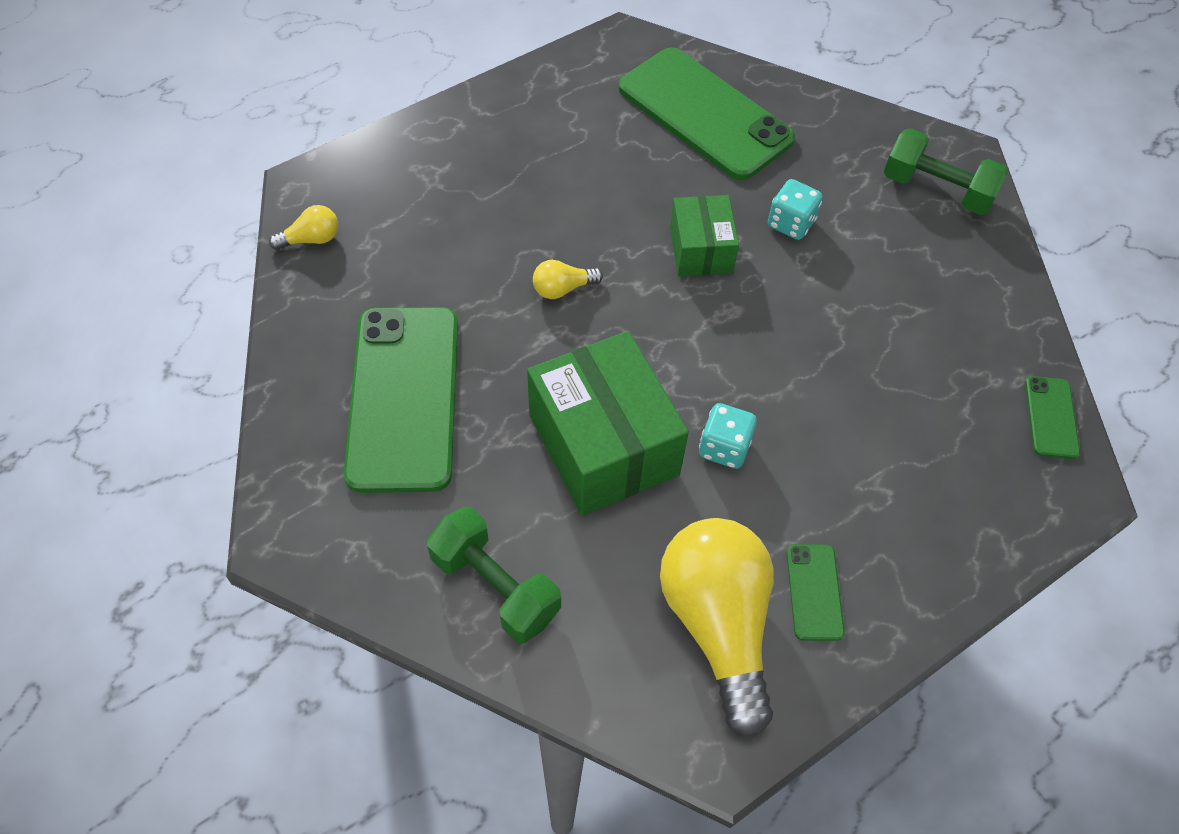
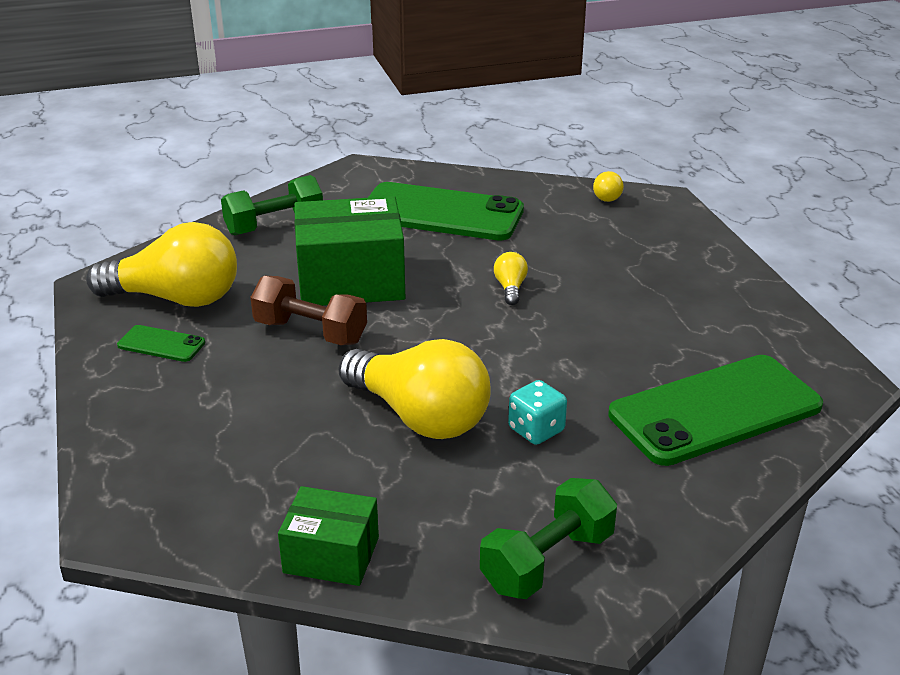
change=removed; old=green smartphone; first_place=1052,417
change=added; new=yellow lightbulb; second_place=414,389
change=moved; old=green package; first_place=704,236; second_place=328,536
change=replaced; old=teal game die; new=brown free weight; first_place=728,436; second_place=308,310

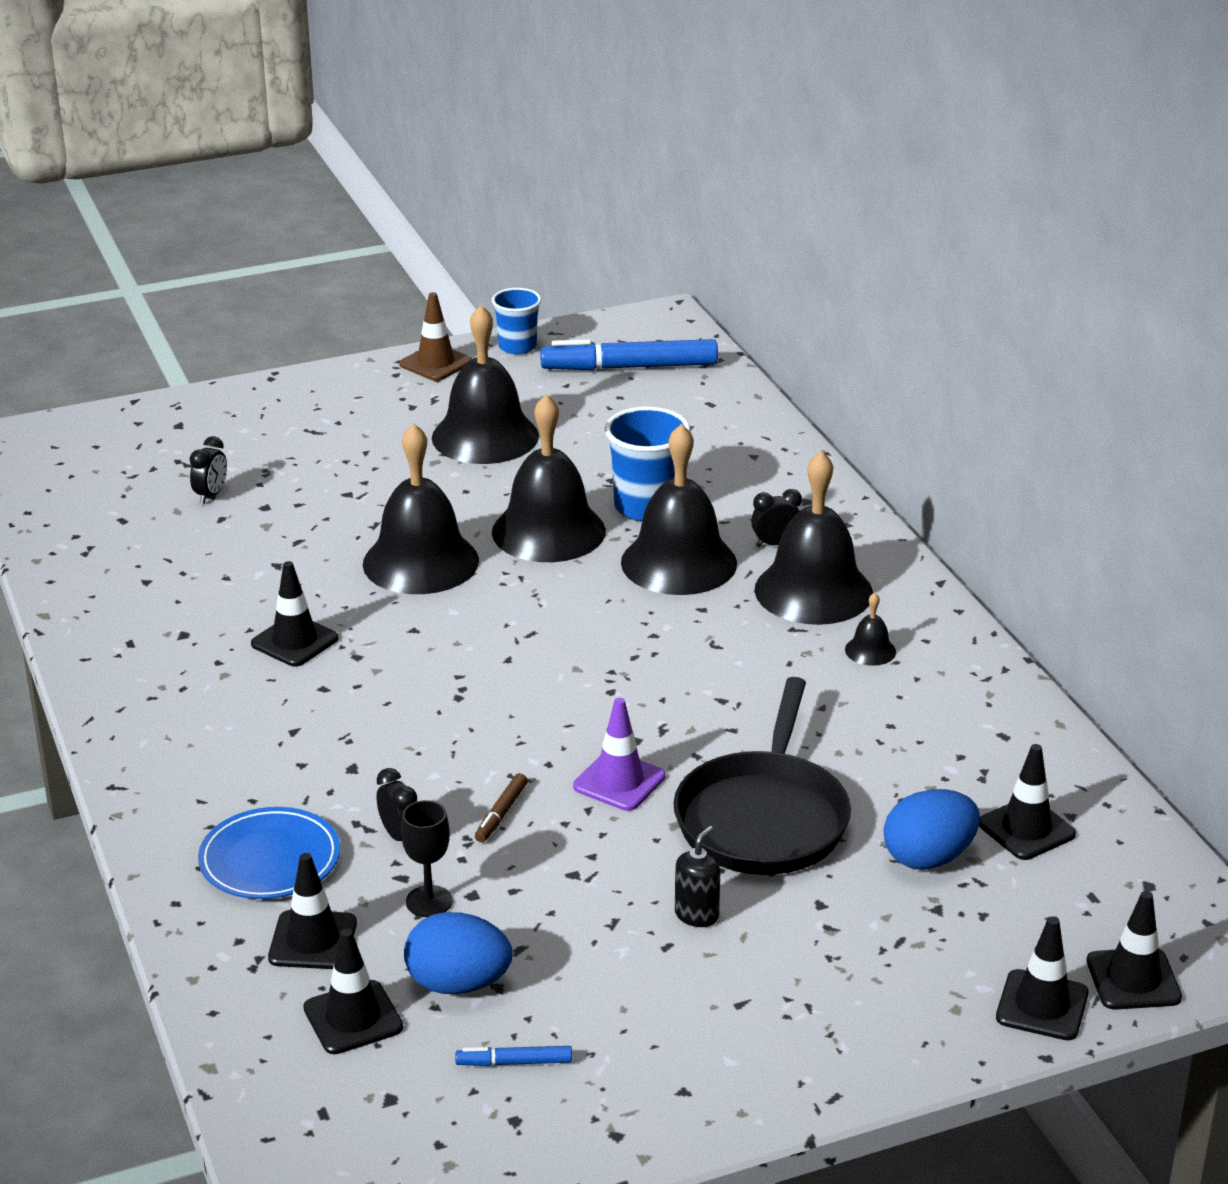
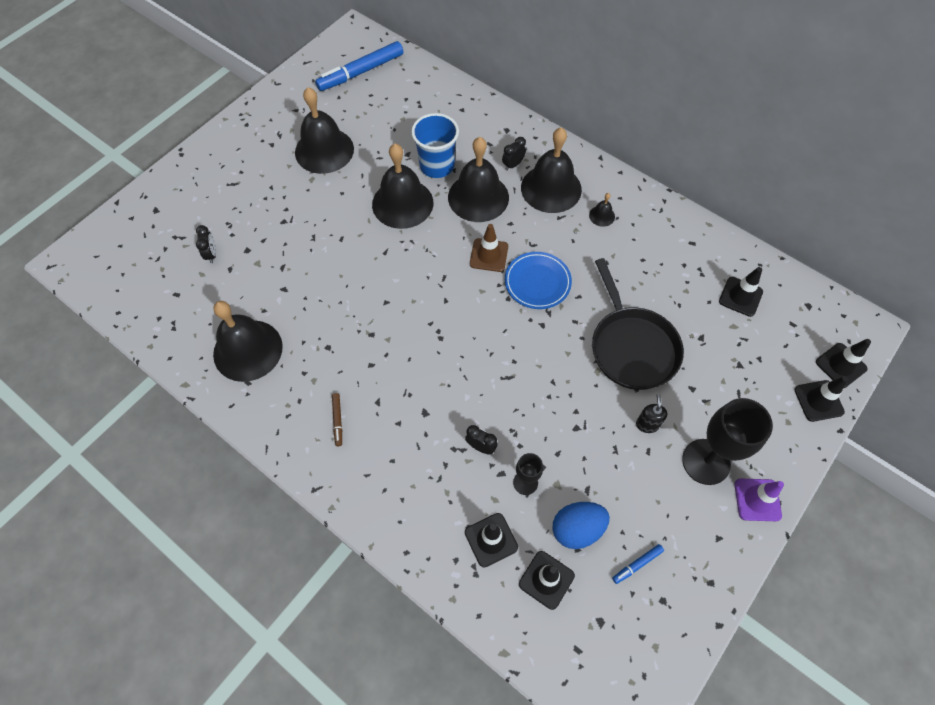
change=removed; old=black traffic cone; first_place=295,614
change=removed; old=cobalt beaker; first_place=516,321
change=removed; old=cobalt toy egg; first_place=931,829
change=added; new=black goblet; second_place=727,441
change=moved; old=cobalt flat dish; first_place=269,853; second_place=538,280
change=moved; old=black hand bell; first_place=421,508; second_place=248,341
change=moved; old=brown traffic cone; first_place=435,336; second_place=489,248
change=moved; old=brown felt pen; first_place=501,807; second_place=337,419
change=moved; old=purple traffic cone; first_place=619,754; second_place=759,500

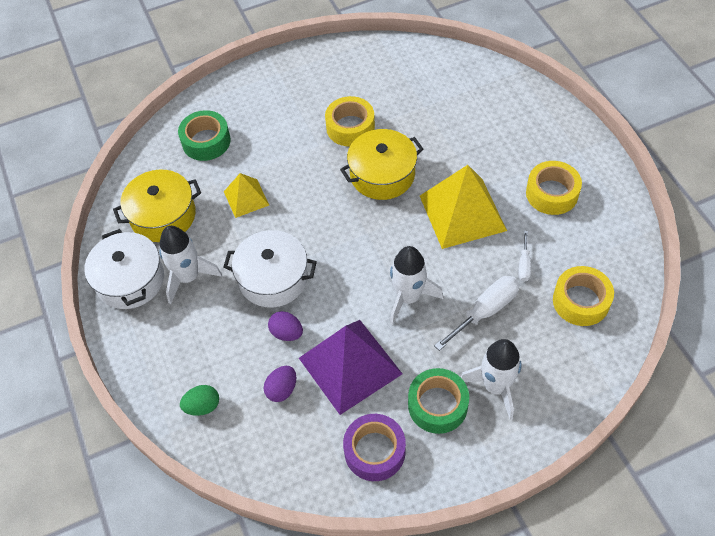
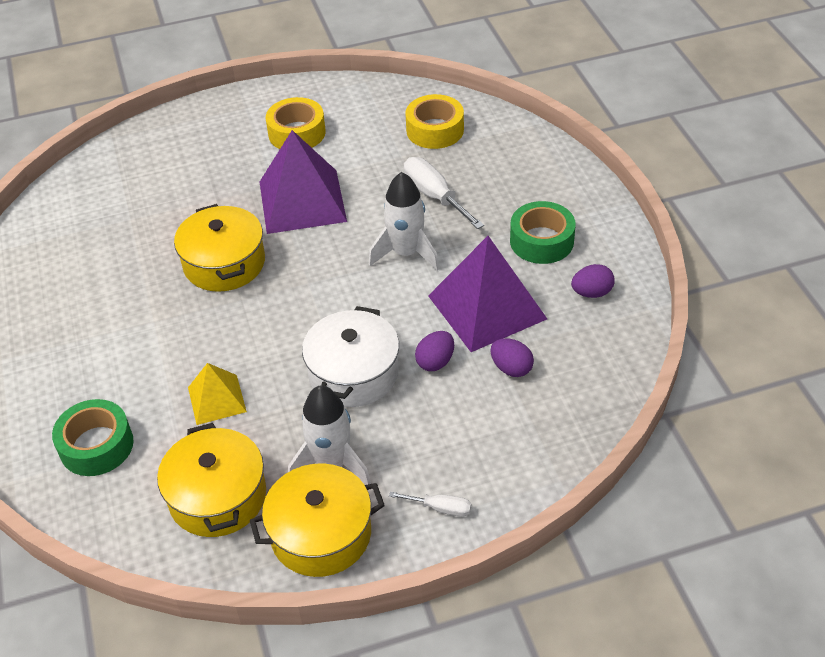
change=removed; old=green toy egg; first_place=199,400
change=removed; old=yellow roll of tape; first_place=350,121
change=removed; old=snow-white toy rocket; first_place=491,379
change=moved; old=snow-white flat screwdriver; first_place=524,256; second_place=430,504
change=replaced; old=purple roll of tape; new=purple toy egg; first_place=374,447; second_place=593,281
change=recoloured; old=snow-white stockpot; new=yellow stockpot; first_place=124,269; second_place=317,520
change=recoloured; old=yellow solid pyramid; new=purple solid pyramid; first_place=463,207; second_place=303,182

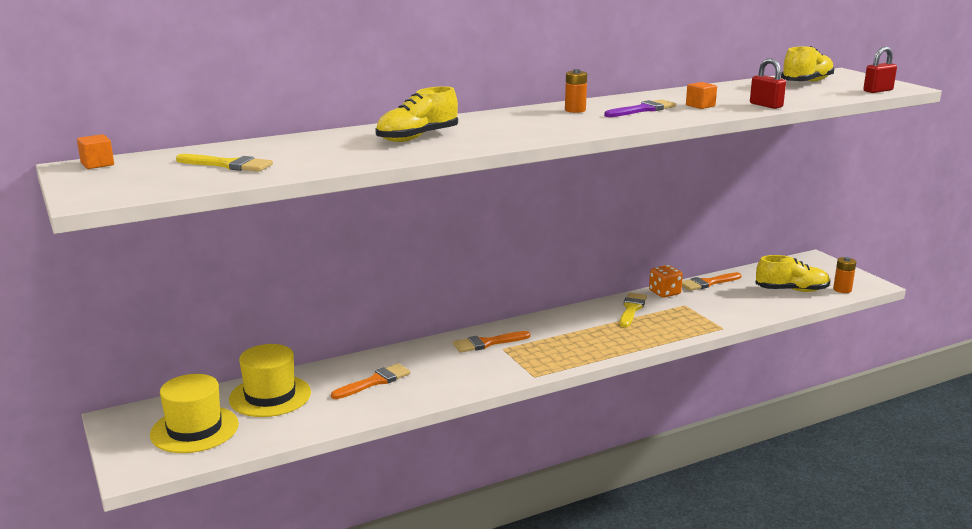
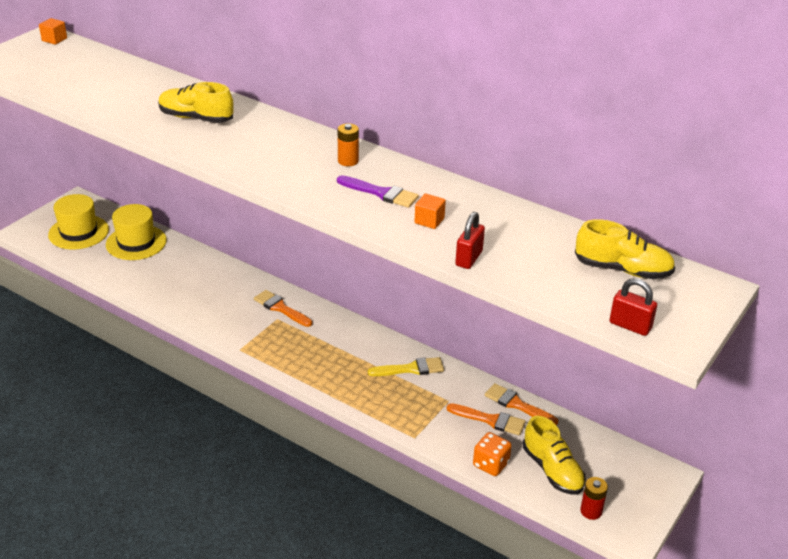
change=removed; old=yellow brush; first_place=224,163
change=moved; old=orange-coloured brush; first_place=371,381; second_place=486,419
change=moved; old=orange-coloured game die; first_place=666,281; second_place=492,454
change=recoloured; old=orange-coloured battery; new=crimson battery; first_place=844,275; second_place=594,498

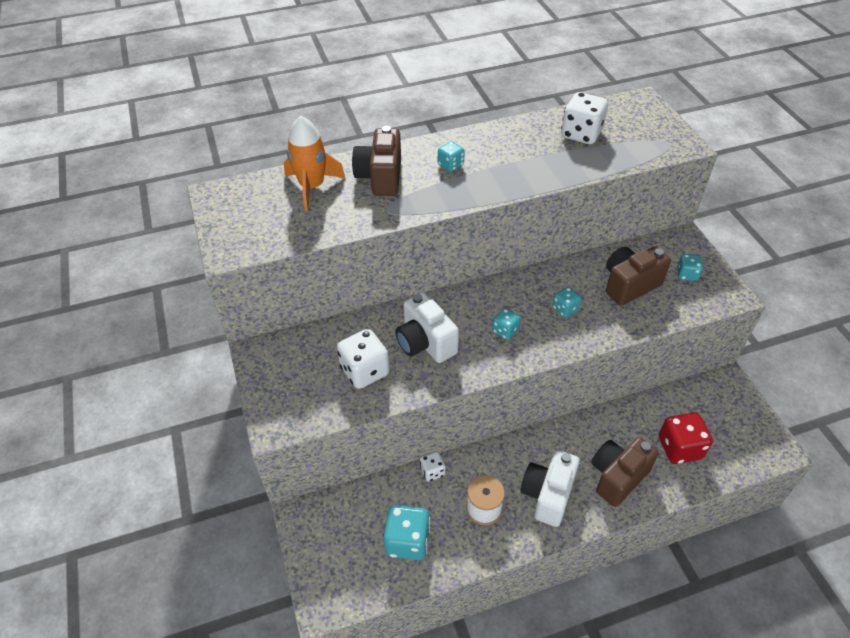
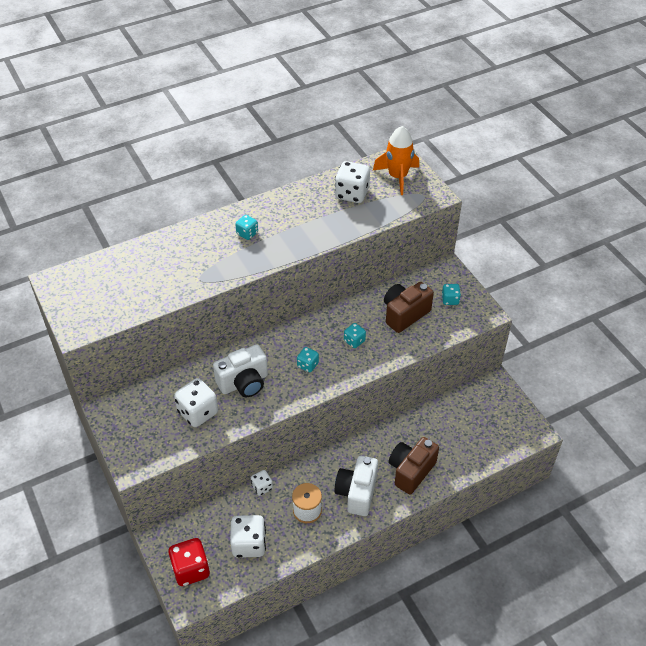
change=removed; old=brown photo camera; first_place=376,161
change=moved; old=orange-coloured toy rocket; first_place=314,163; second_place=396,160
change=moved; old=crimson game die; first_place=686,438; second_place=189,562
change=recoloured; old=teal game die; new=snow-white game die; first_place=406,532; second_place=248,536
change=turned; old=snow-white photo camera; first_place=427,327; second_place=240,371; degrees=-75

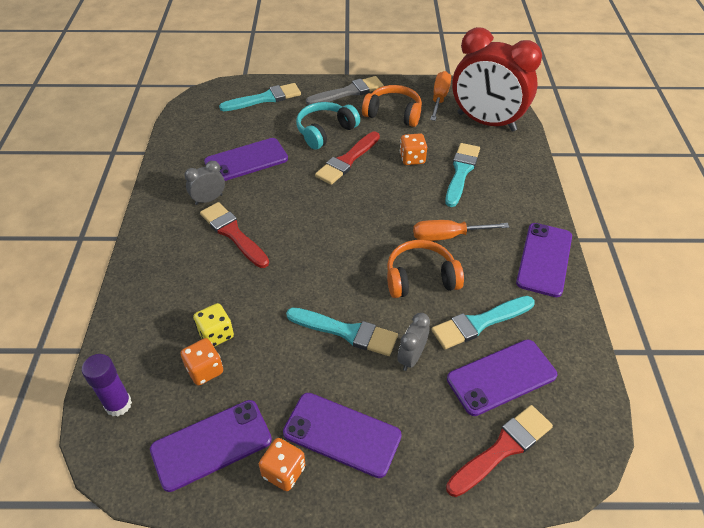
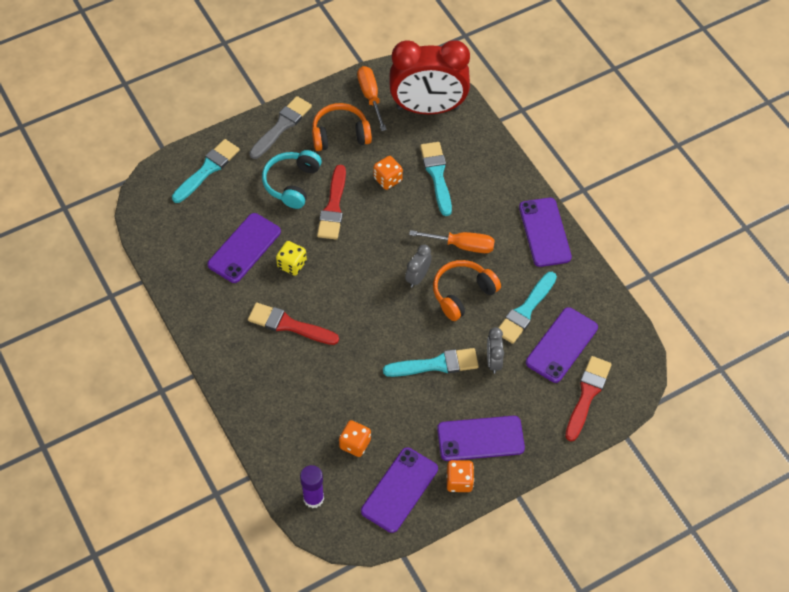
change=moved; old=ash-grey bedside clock; first_place=205,183; second_place=418,266
change=moved; old=yellow game die; first_place=213,325; second_place=291,258
change=turned; old=orange-coloured flat screwdriver; first_place=461,230; second_place=452,241; degrees=-135

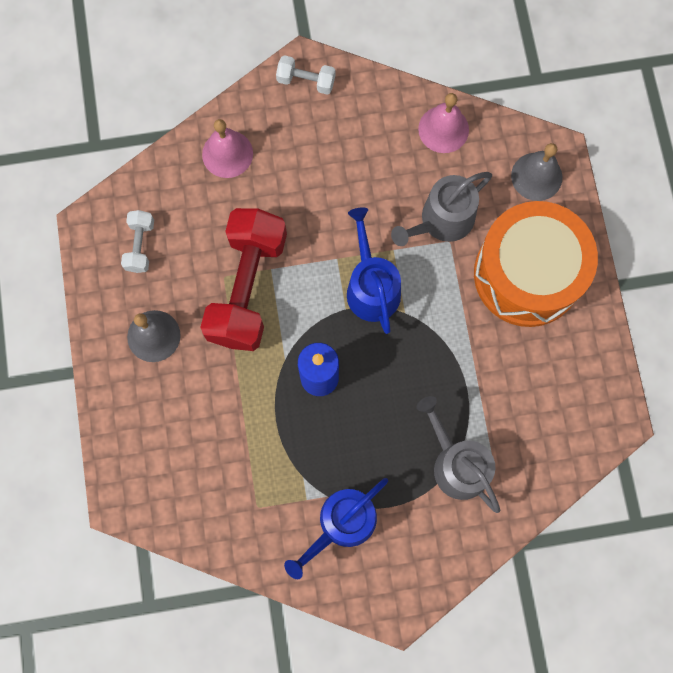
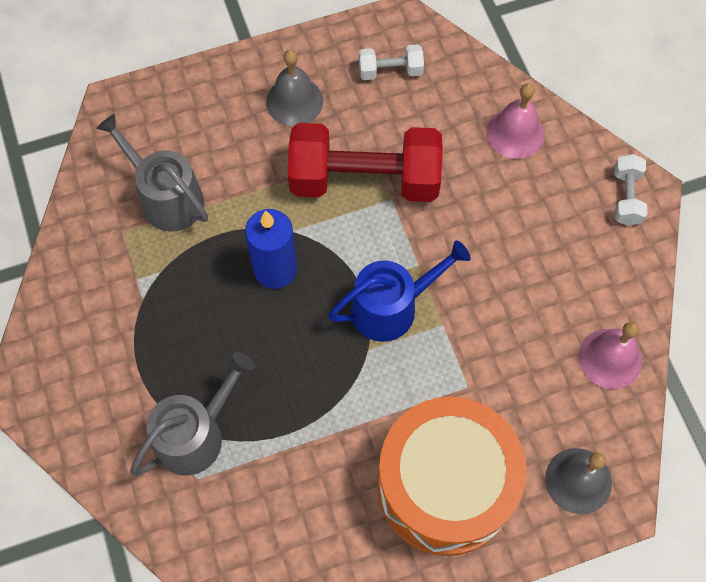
change=removed; old=cobalt sprinkling can; first_place=336,528
change=moved; old=ash-grey sprinkling can; first_place=441,209; second_place=152,173

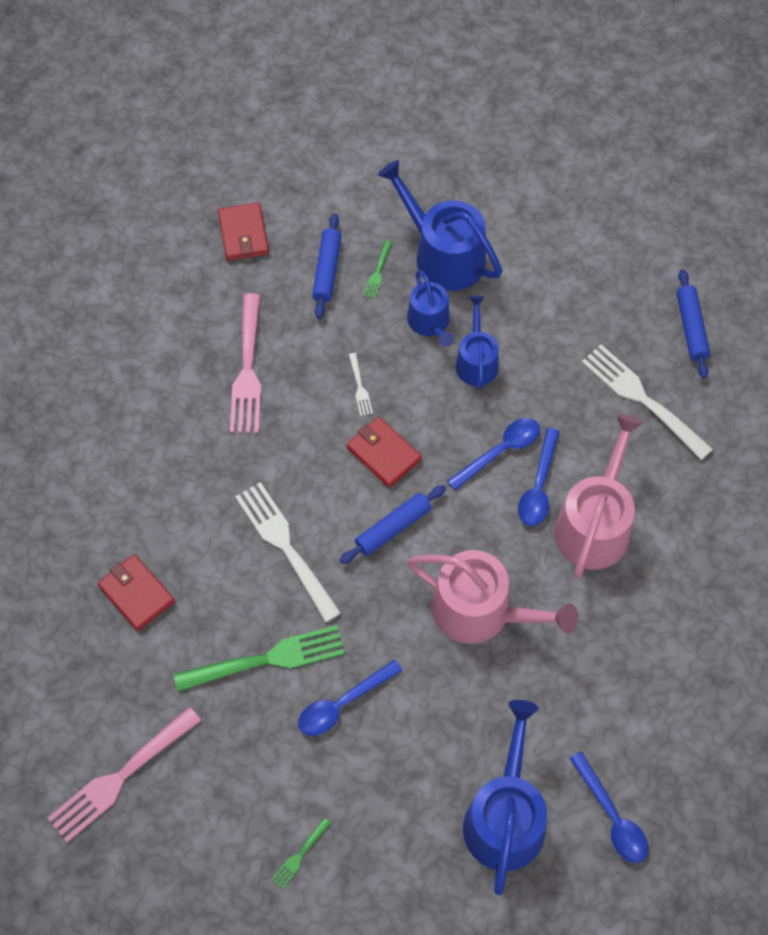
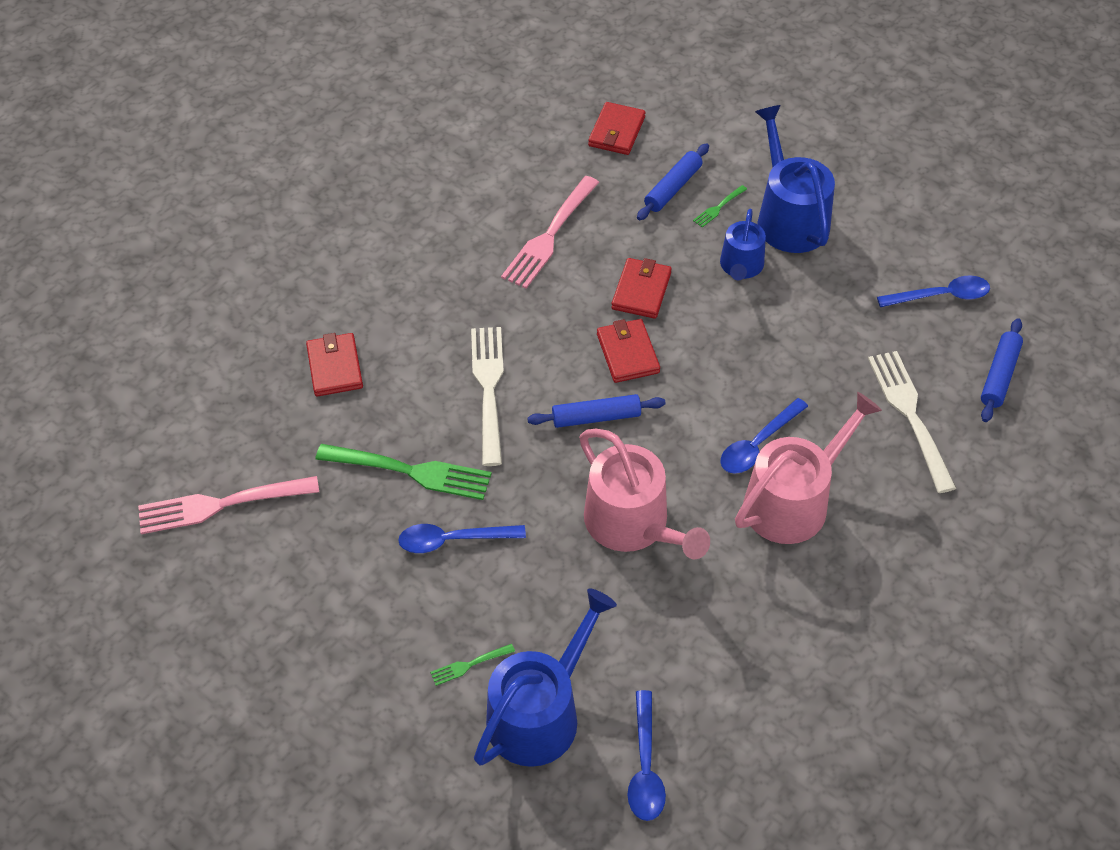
change=removed; old=cobalt sprinkling can; first_place=477,343
change=moved; old=green table fork; first_place=301,853; second_place=472,665
change=moved; old=cobalt spoon; first_place=493,454; second_place=933,291
change=replaced; old=snow-white table fork; new=crimson billfold; first_place=361,384; second_place=642,288

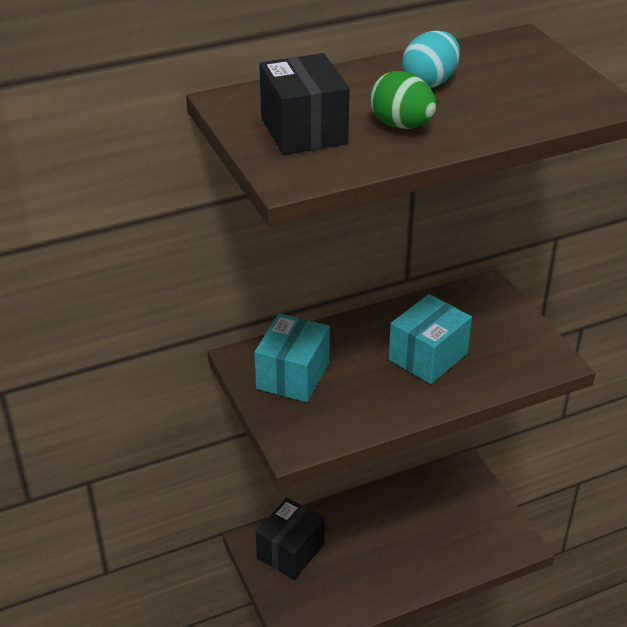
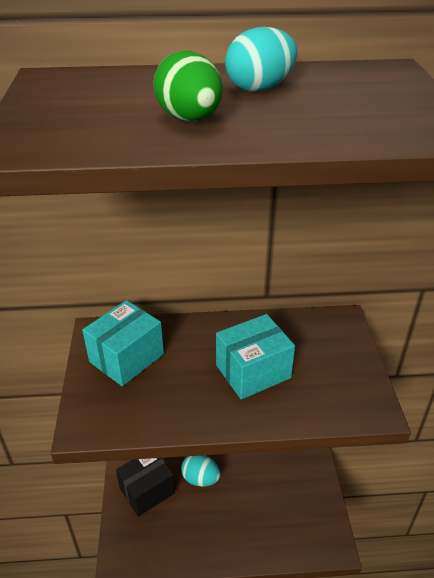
change=removed; old=black package; first_place=304,104
change=added; new=teal toy egg; second_place=200,471

